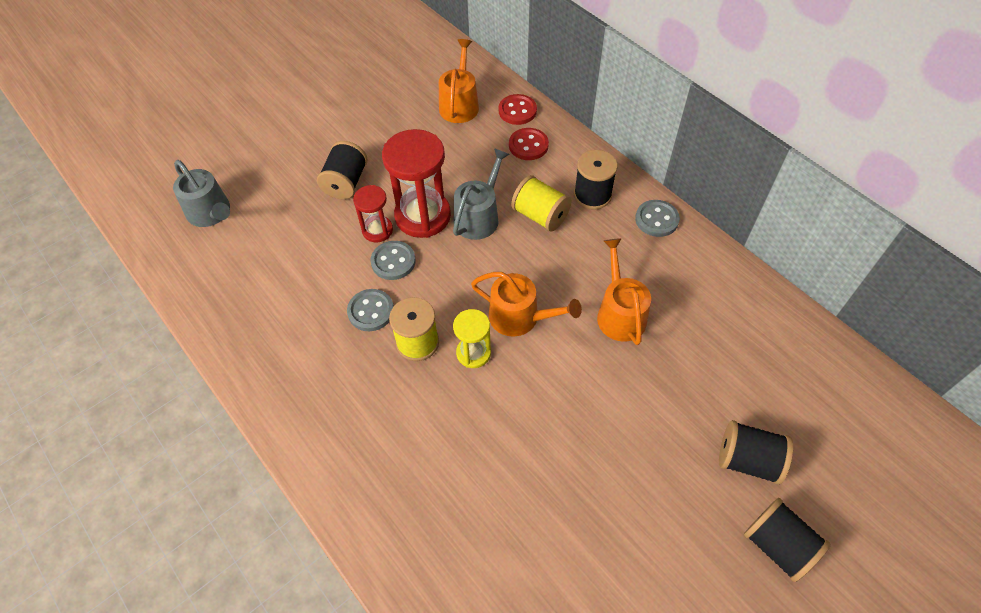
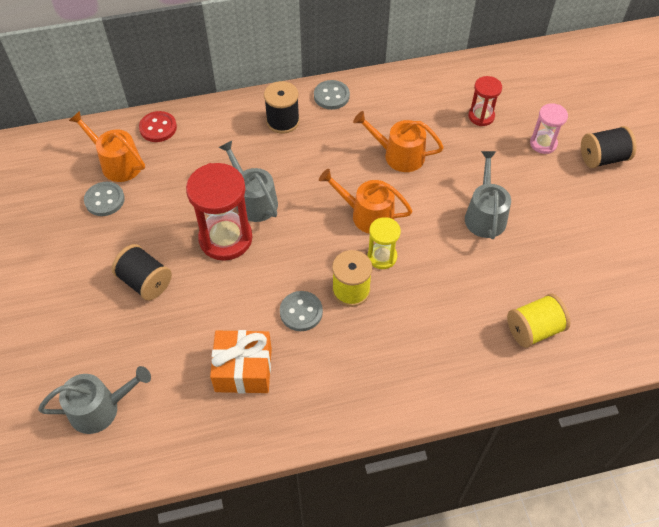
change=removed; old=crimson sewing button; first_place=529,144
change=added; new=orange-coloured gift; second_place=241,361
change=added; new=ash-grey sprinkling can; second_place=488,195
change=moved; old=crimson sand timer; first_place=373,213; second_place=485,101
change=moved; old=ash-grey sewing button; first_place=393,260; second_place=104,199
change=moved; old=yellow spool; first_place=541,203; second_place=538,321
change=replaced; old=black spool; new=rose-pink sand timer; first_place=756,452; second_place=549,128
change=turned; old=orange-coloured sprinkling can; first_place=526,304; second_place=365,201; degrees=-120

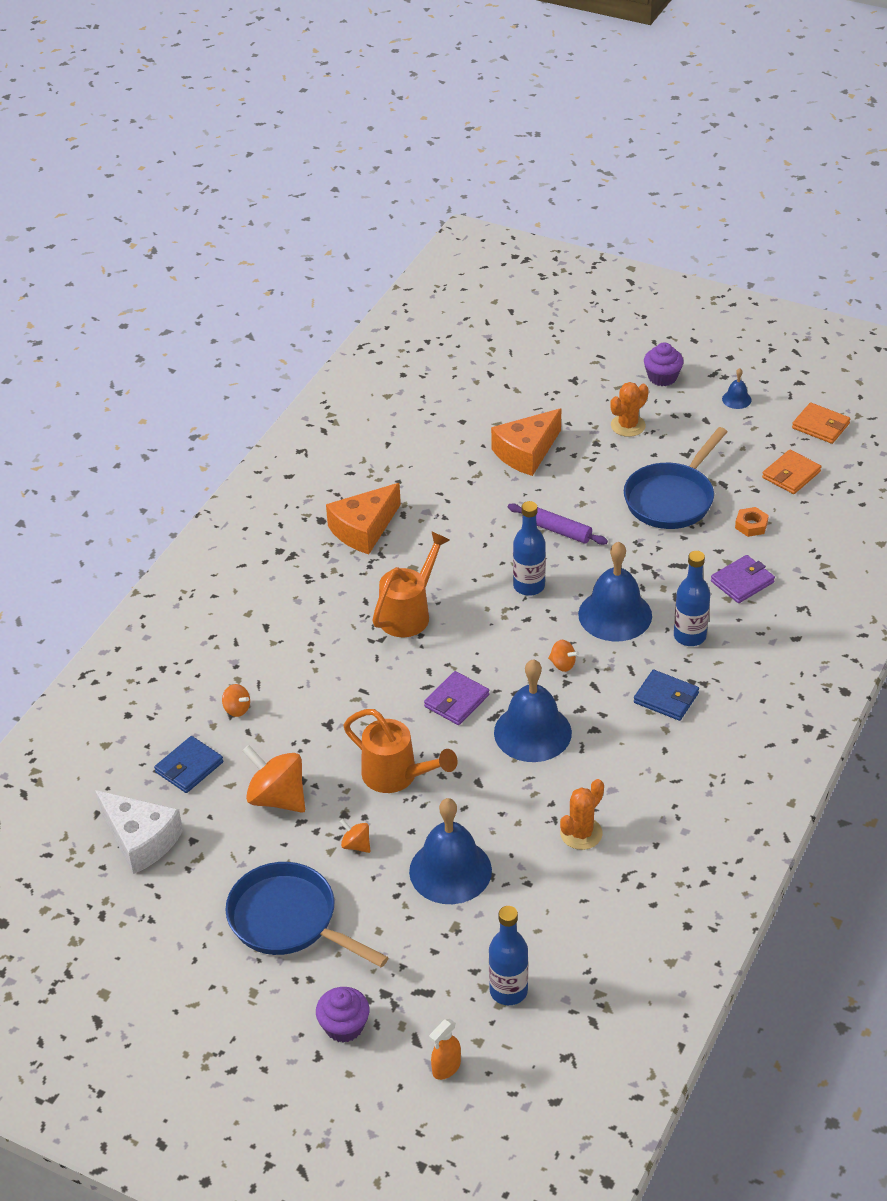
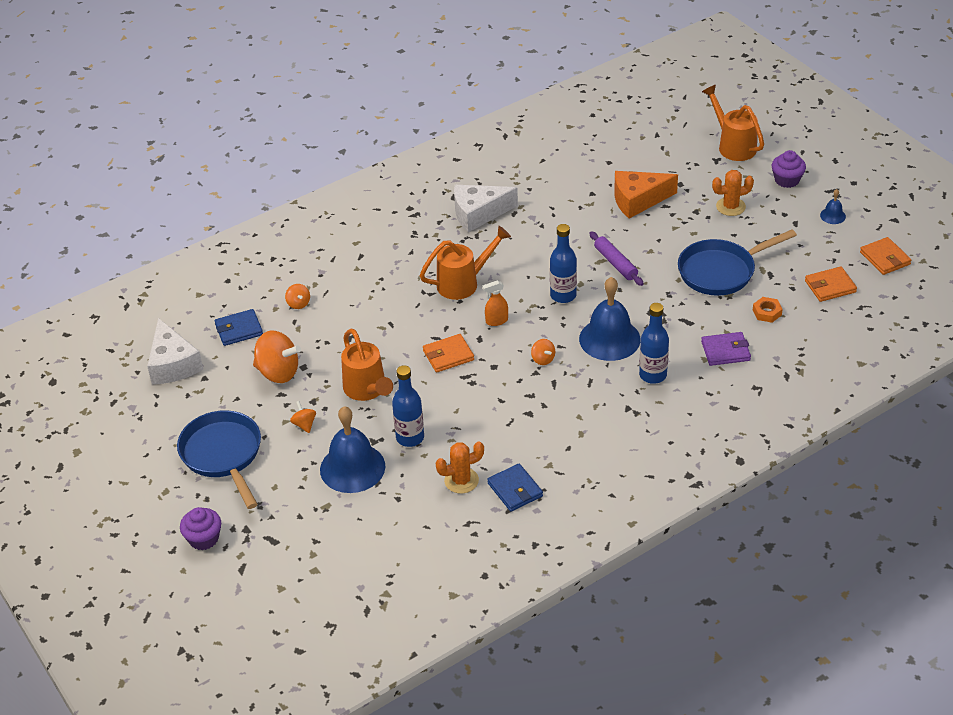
change=removed; old=cobalt hand bell; first_place=533,710
change=added; new=orange-coloured sprinkling can; second_place=733,123
change=moved; old=orange-coloured sprayer; first_place=445,1049; second_place=495,303
change=moved; old=cobalt drink bottle; first_place=508,955; second_place=408,406
change=moved; old=cobalt billfold; first_place=666,695; second_place=515,488
change=recoloured; old=orange-coloured piece of cheese; new=snow-white piece of cheese; first_place=363,518; second_place=486,209
change=recoloured; old=purple billfold; new=orange-coloured billfold; first_place=456,698; second_place=448,353
change=turned; old=orange-coloured whirligig; first_place=274,779; second_place=277,356; degrees=135

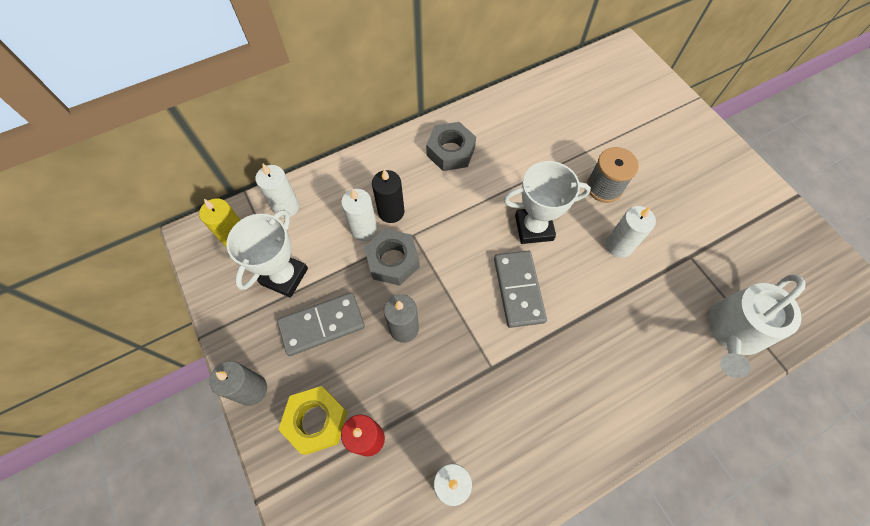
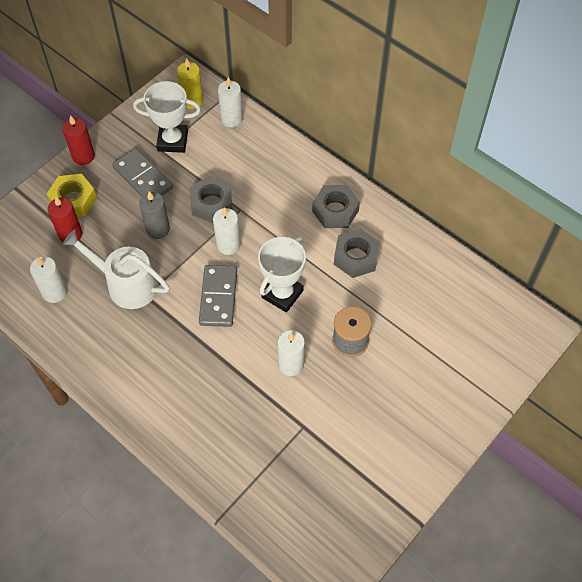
change=removed; old=black wax candle; first_place=388,196
change=added; new=ash-grey nut; second_place=357,253
change=moved; old=snow-white wax candle; first_place=359,214; second_place=226,231
change=moved; old=snow-white sprinkling can; first_place=757,326; second_place=116,269
change=recoloured; old=ash-grey wax candle; new=crimson wax candle; first_place=238,383; second_place=78,140
change=turned; old=ash-grey domino tile; first_place=520,289; second_place=218,296; degrees=-60
change=turned; old=snow-white prize cup; first_place=547,202; second_place=282,274; degrees=60

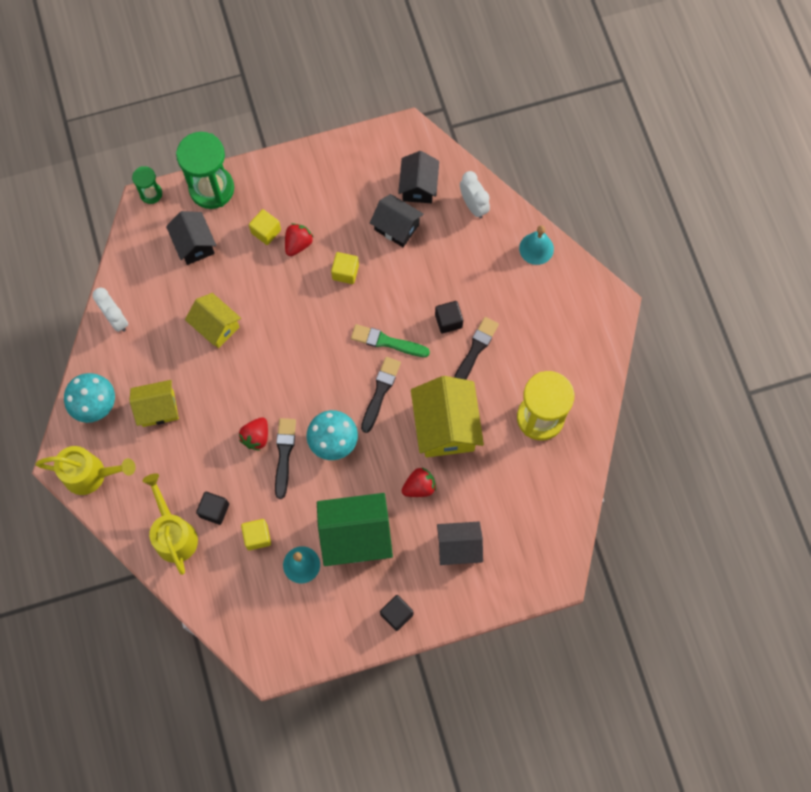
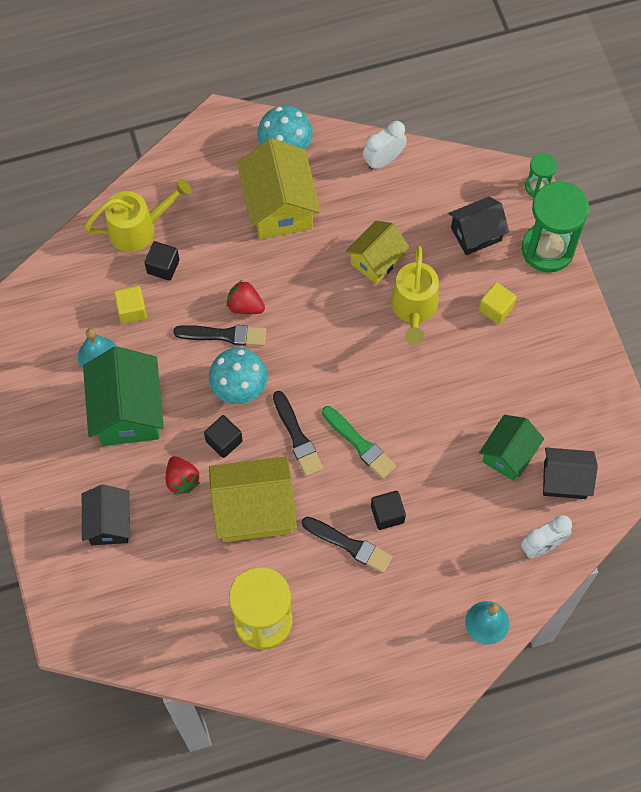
change=removed; old=crimson toy strawberry; first_place=299,239
change=removed; old=yellow solid cube; first_place=345,268
change=moved; old=yellow sprinkling can; first_place=85,470; second_place=415,295
change=moved; old=black solid cube; first_place=397,613; second_place=223,436
change=recoloured; old=black toy house; new=green toy house; first_place=397,220; second_place=511,448
change=turned; old=green brush; first_place=390,340; second_place=359,442; degrees=120
change=turned; old=black brush; first_place=381,395; second_place=298,434; degrees=45
change=resized; old=yellow toy house; first_place=154,403; second_place=279,188; factor=1.59

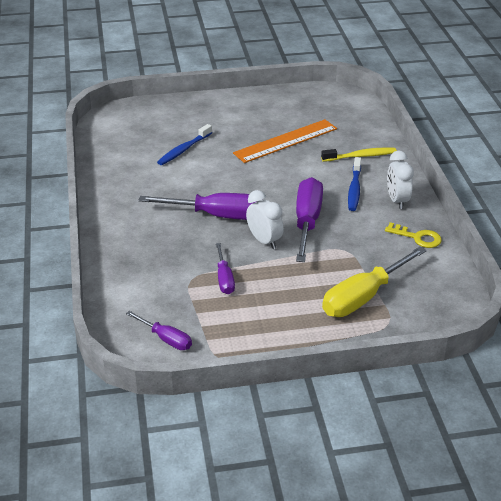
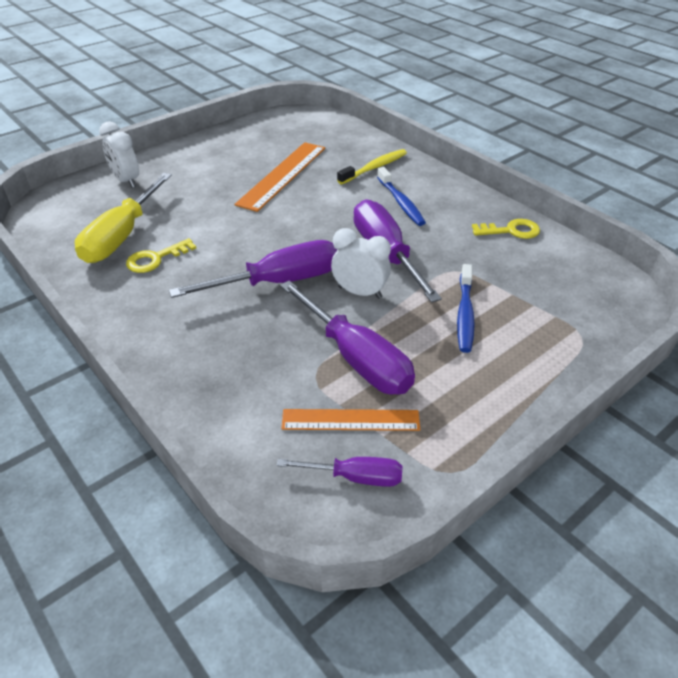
change=added; new=yellow door key; second_place=161,255
change=added; new=orange-coloured measuring stick; second_place=350,420
change=moved; old=cobalt dental brush; first_place=184,144; second_place=466,308
change=moved; old=yellow flat screwdriver; first_place=374,281; second_place=123,218
change=moved; old=snow-white bedside clock; first_place=400,180; second_place=119,154
change=resized; old=purple flat screwdriver; first_place=225,268; second_place=347,337; factor=1.82

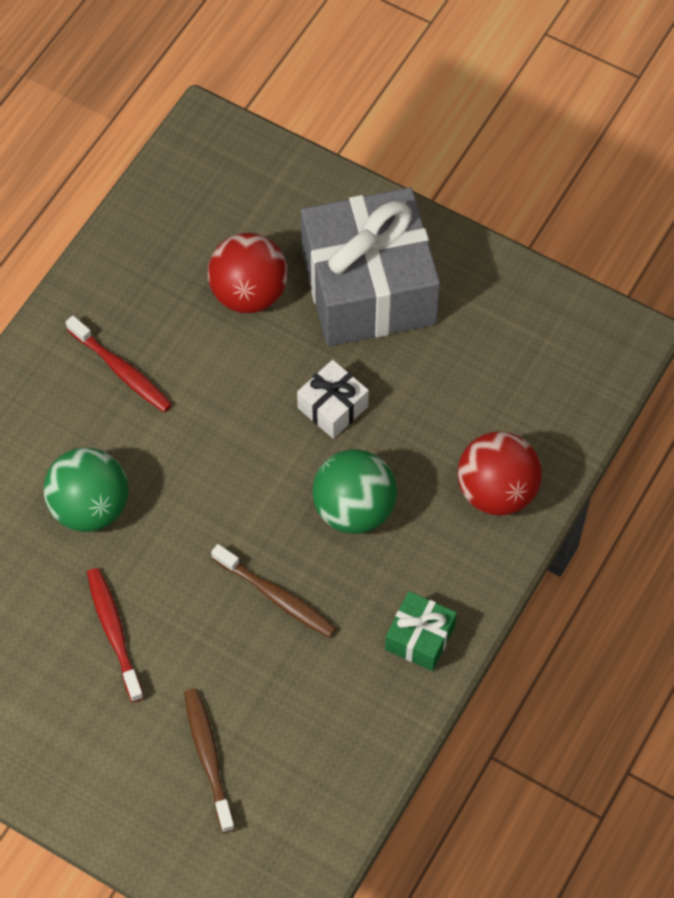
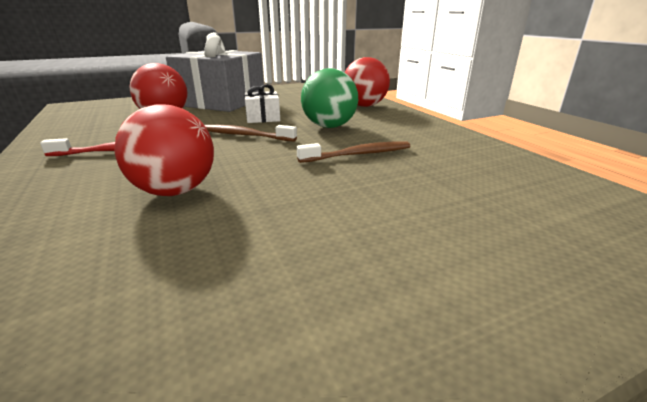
change=removed; old=crimson dental brush; first_place=115,635
change=removed; old=green gift; first_place=421,631
change=moved; old=brown dental brush; first_place=209,760; second_place=251,133
change=recoloured; old=green ball; new=crimson ball; first_place=86,490; second_place=164,150

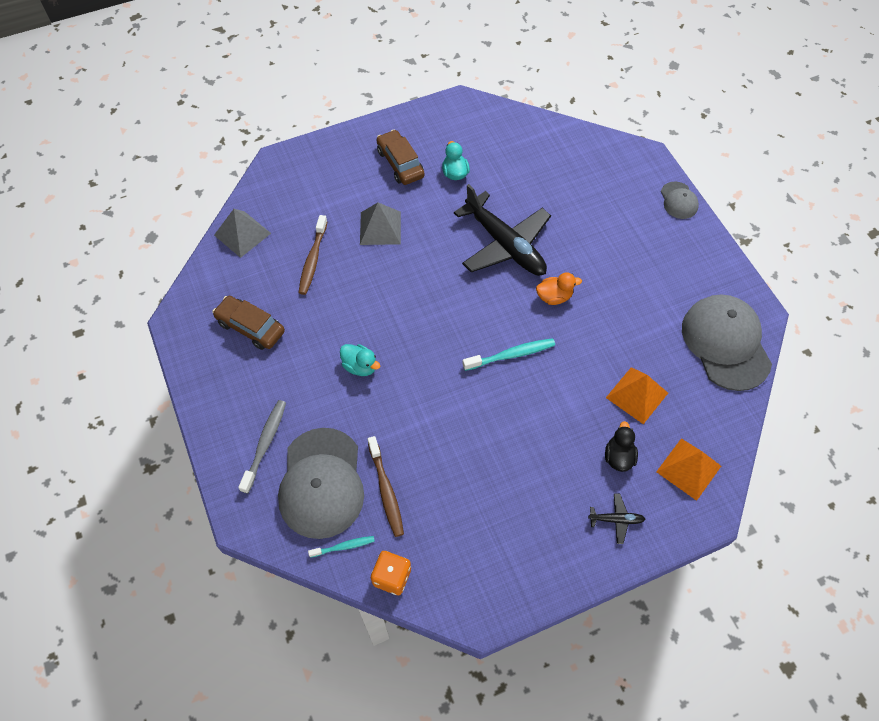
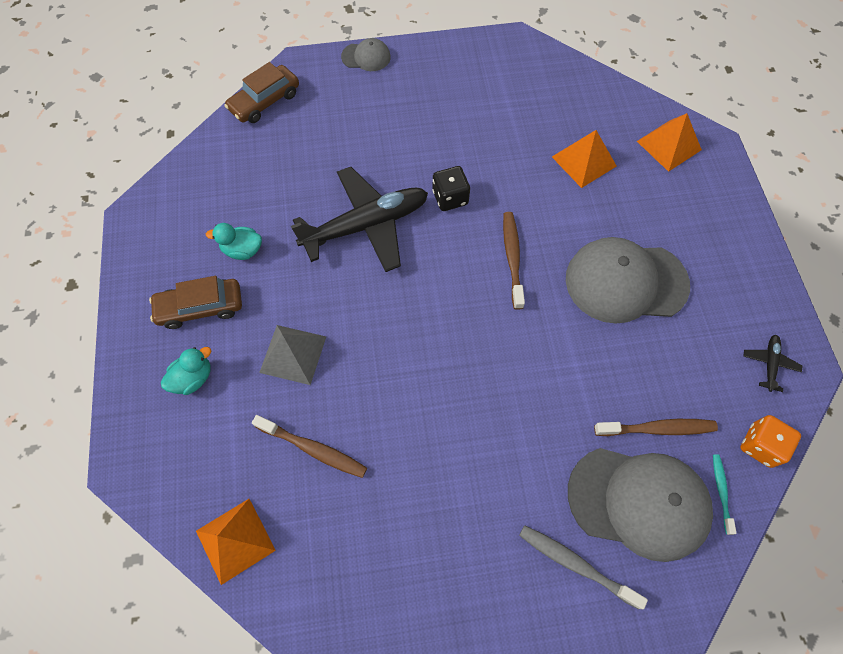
change=removed; old=black duck; first_place=621,446
change=moved; old=brown toy car; first_place=248,323; second_place=261,92
change=moved; old=teal duck; first_place=360,360; second_place=186,371
change=moved; old=black toy plane; first_place=616,518; second_place=772,363
change=moved; old=ash-grey peaked cap; first_place=727,342; second_place=628,280
change=replaced; old=orange-coloured duck; new=black game die; first_place=559,288; second_place=451,188
change=recoloured; old=ash-grey solid pyramid; new=orange-coloured solid pyramid; first_place=242,233; second_place=236,542
change=recoloured; old=teal dental brush; new=brown dental brush; first_place=508,354; second_place=514,261

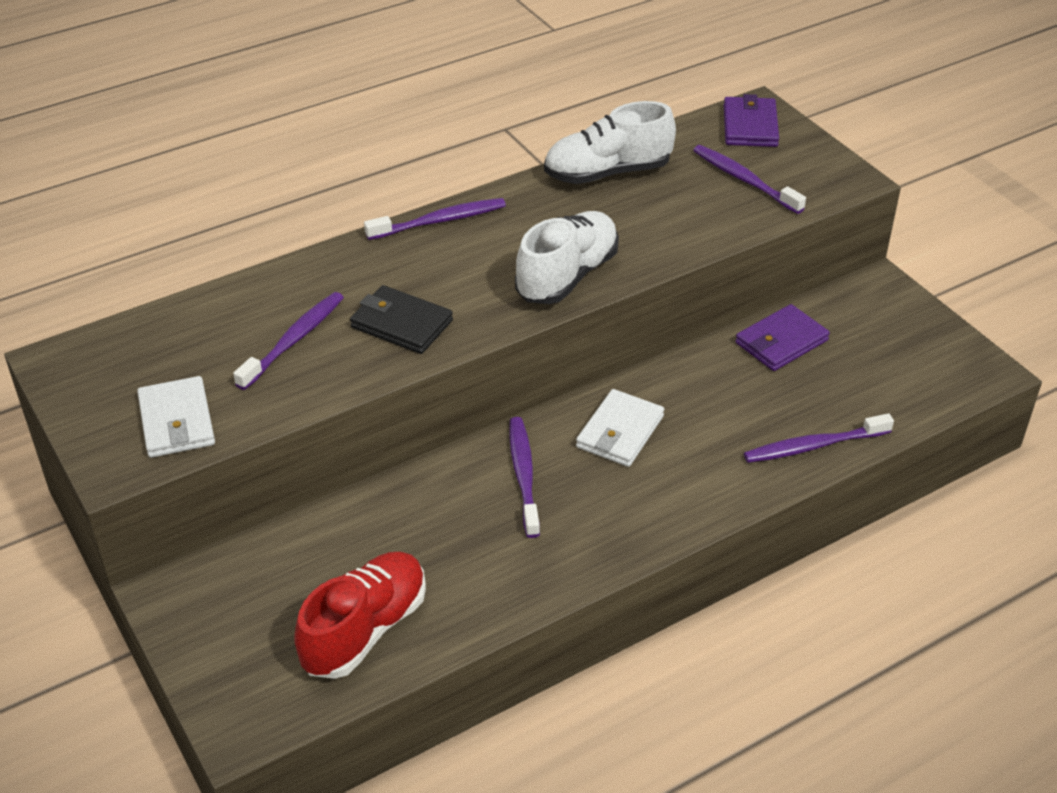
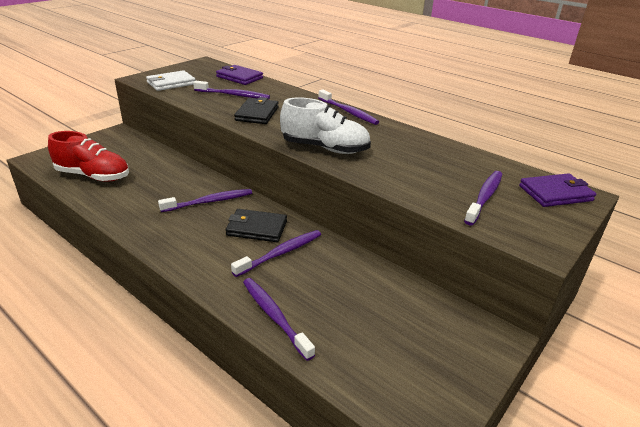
change=removed; old=snow-white lace-up shoe; first_place=610,142
change=added; new=purple dental brush; second_place=276,253
change=moved; old=purple billfold; first_place=782,337; second_place=239,75
change=recoloured; old=snow-white billfold; new=black billfold; first_place=620,428; second_place=256,225

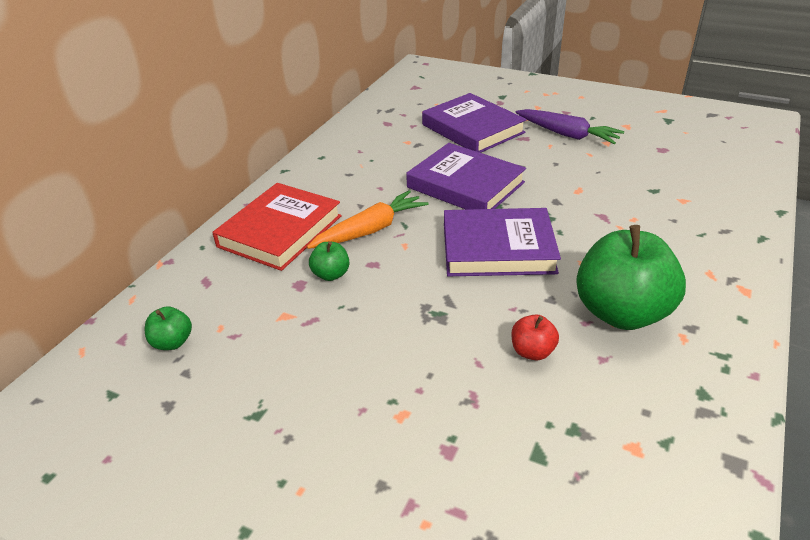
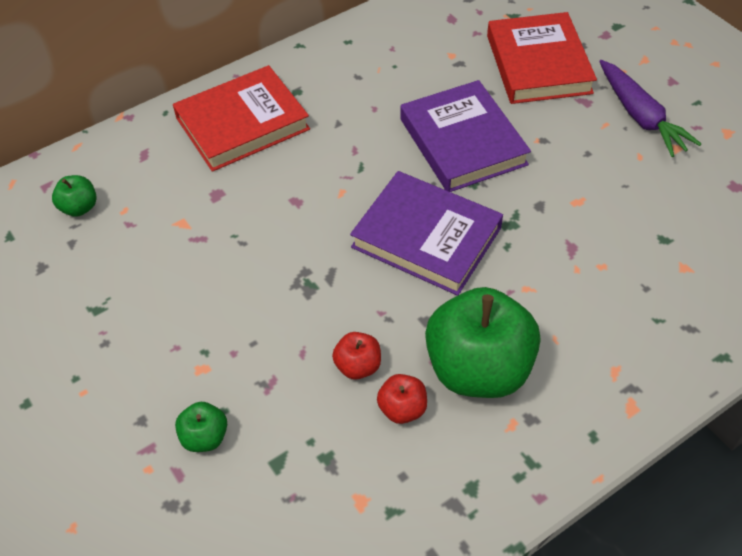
change=removed; old=orange-coloured root vegetable; first_place=367,219
change=added; new=crimson apple; second_place=402,399
change=moved; old=green apple; first_place=329,261; second_place=201,427
change=recoloured; old=purple hardback; new=crimson hardback; first_place=474,123; second_place=542,58

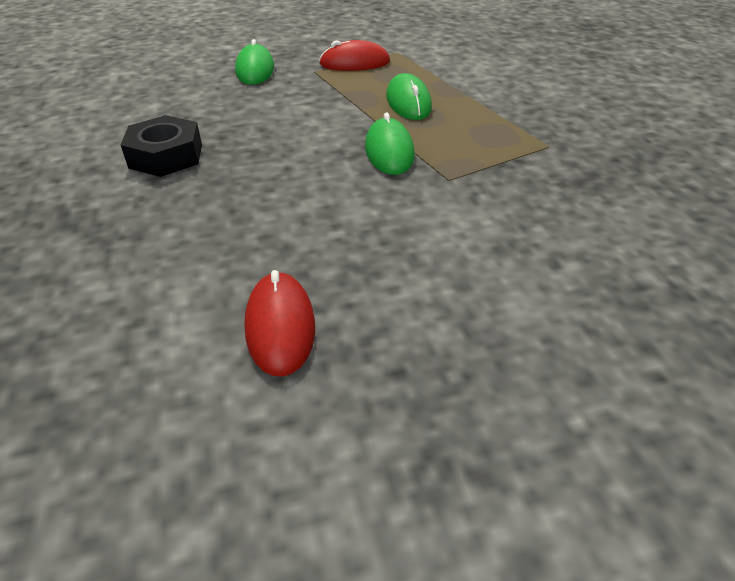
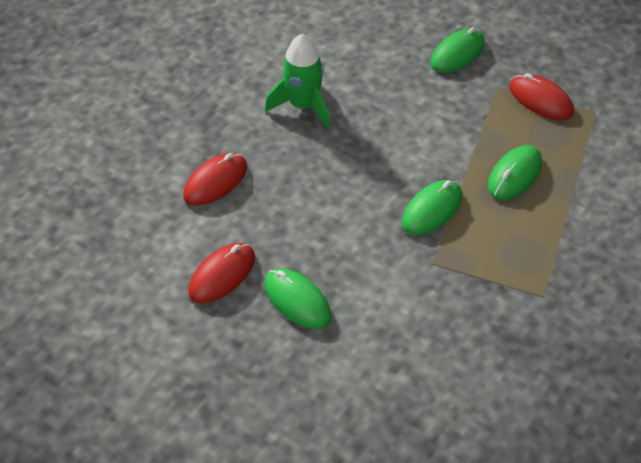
change=added; new=crimson PC mouse; second_place=215,179
change=added; new=green PC mouse; second_place=298,298
change=replaced; old=black nut; new=green toy rocket; first_place=161,146; second_place=297,81

